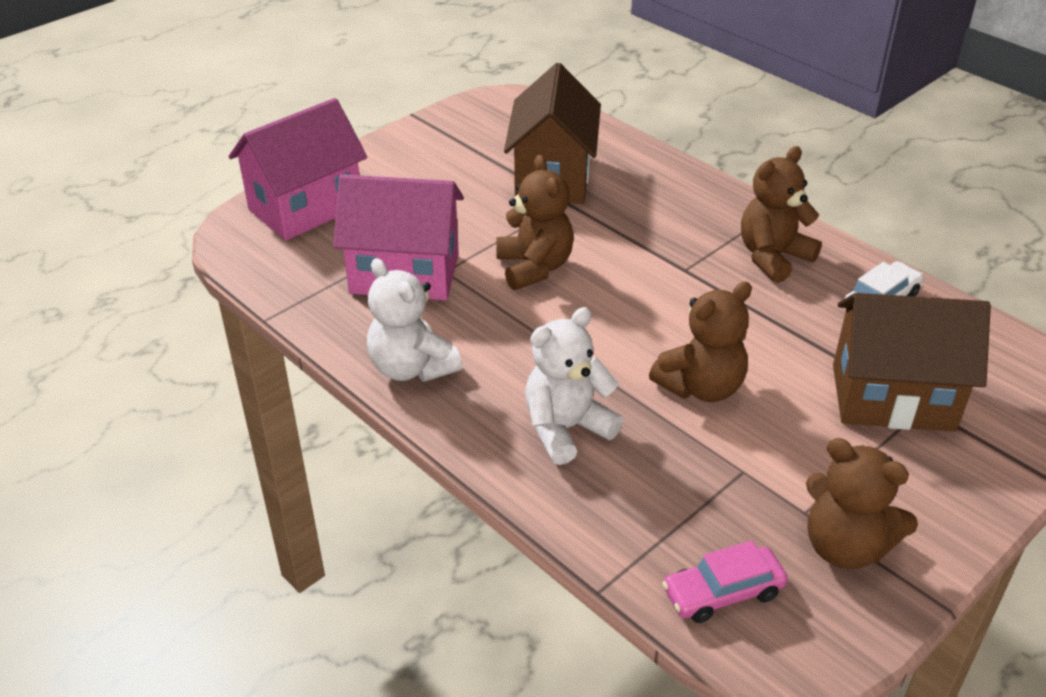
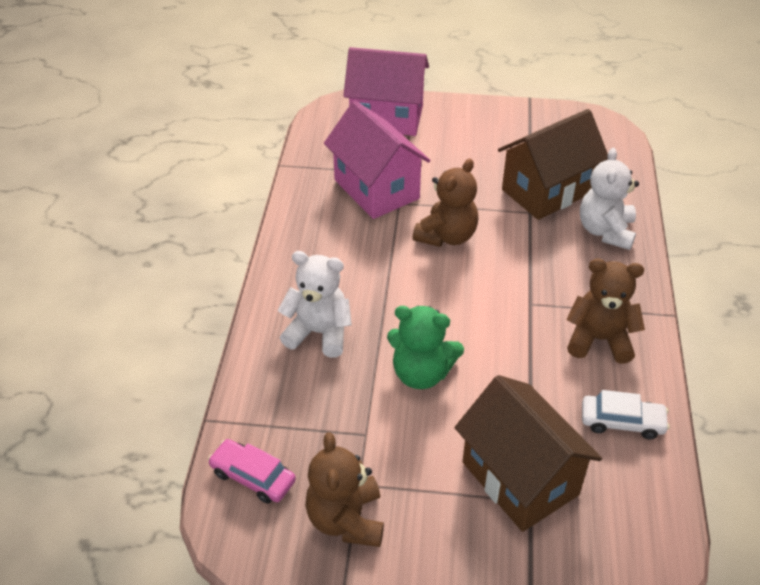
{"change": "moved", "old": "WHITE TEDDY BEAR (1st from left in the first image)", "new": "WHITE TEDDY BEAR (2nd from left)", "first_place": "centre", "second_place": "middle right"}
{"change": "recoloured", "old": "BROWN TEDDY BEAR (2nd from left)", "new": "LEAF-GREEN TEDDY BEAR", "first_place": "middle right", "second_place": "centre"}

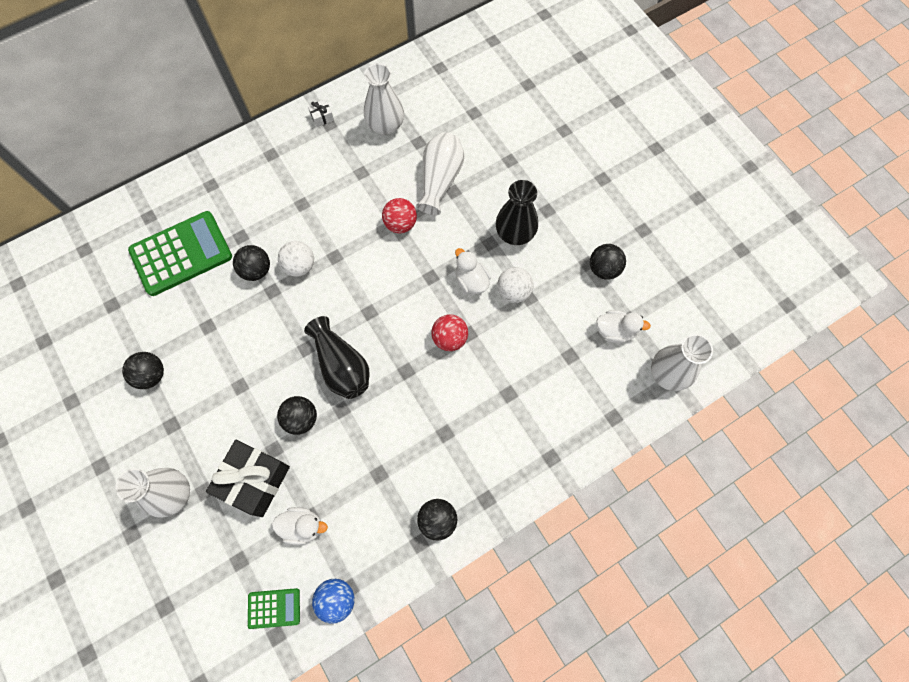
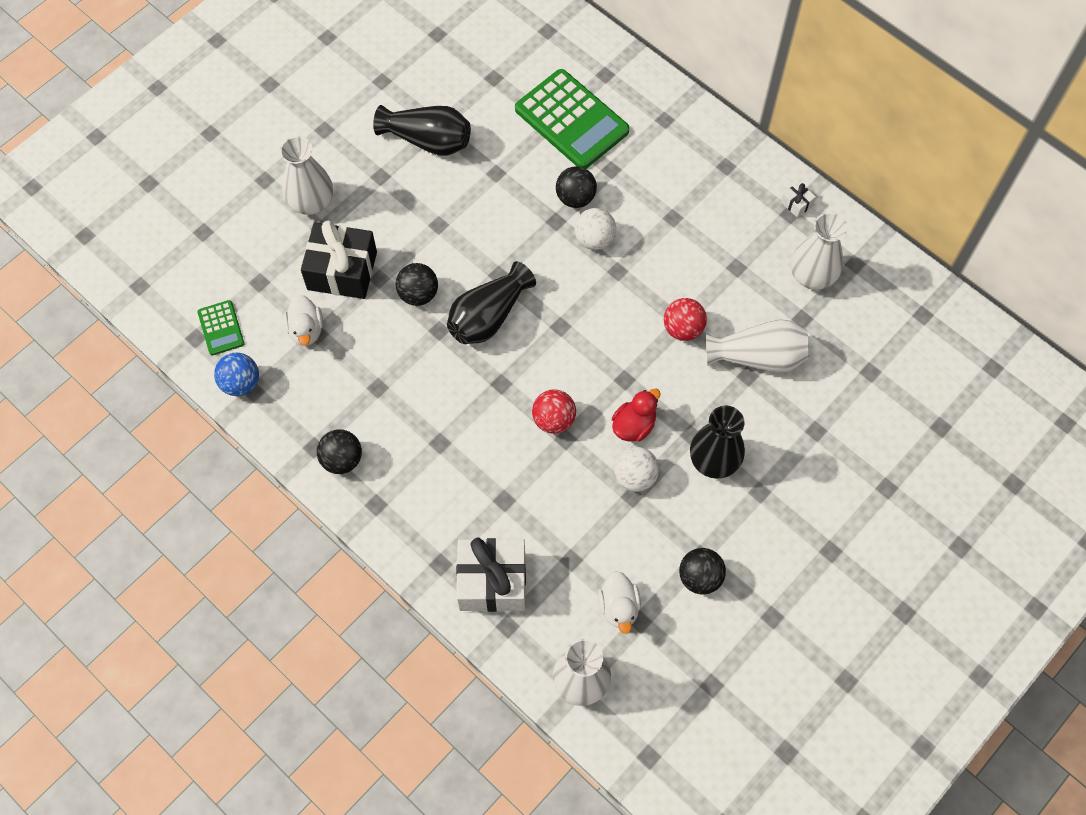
{"change": "replaced", "old": "JET-BLACK BALL (1st from left)", "new": "JET-BLACK VASE (1st from left)", "first_place": "middle left", "second_place": "top centre"}
{"change": "recoloured", "old": "WHITE RUBBER DUCK (2nd from left)", "new": "RED RUBBER DUCK", "first_place": "centre", "second_place": "centre"}
{"change": "added", "new": "WHITE PRESENT (1st from left)", "second_place": "bottom centre"}

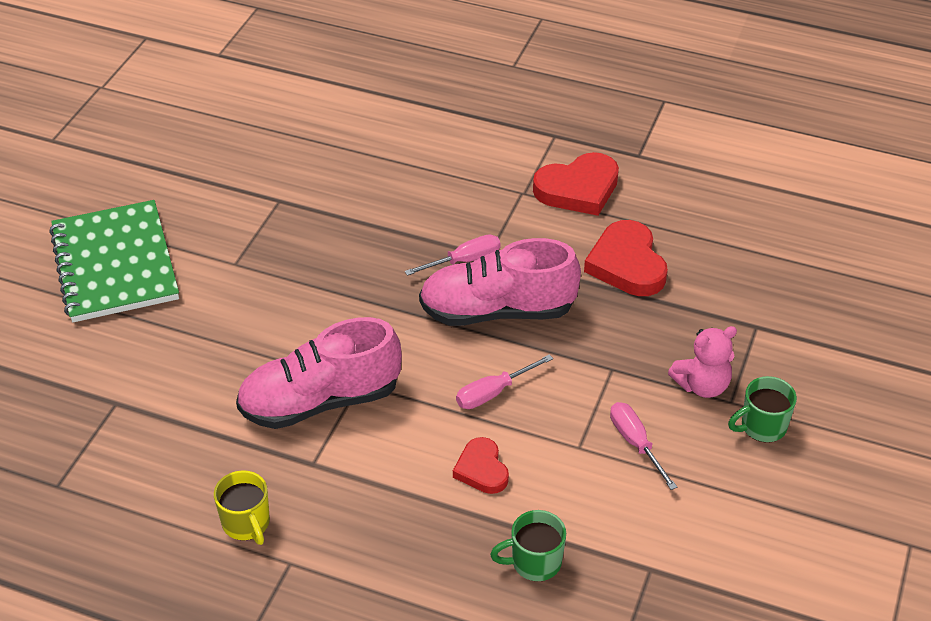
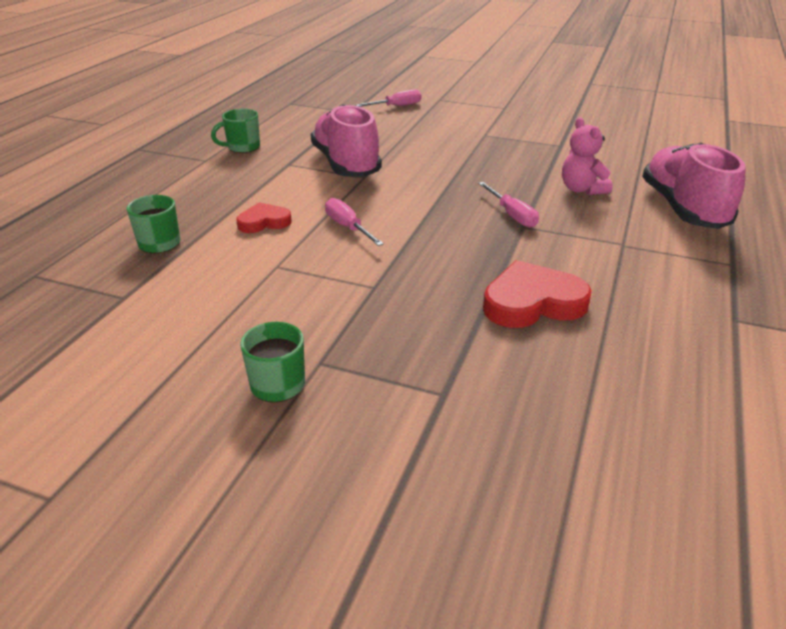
{"change": "removed", "old": "LEAF-GREEN EXERCISE BOOK", "first_place": "middle left"}
{"change": "recoloured", "old": "BRIGHT YELLOW COFFEE MUG", "new": "LEAF-GREEN COFFEE MUG (2nd from left)", "first_place": "bottom left", "second_place": "top left"}
{"change": "moved", "old": "ROSE-PINK SNEAKER (2nd from left)", "first_place": "centre", "second_place": "top right"}
{"change": "removed", "old": "RED LOVE HEART (2nd from left)", "first_place": "top centre"}
{"change": "moved", "old": "ROSE-PINK SCREWDRIVER (3rd from left in the first image)", "new": "ROSE-PINK SCREWDRIVER (2nd from left)", "first_place": "bottom right", "second_place": "top centre"}
{"change": "moved", "old": "ROSE-PINK TEDDY BEAR", "first_place": "middle right", "second_place": "top right"}

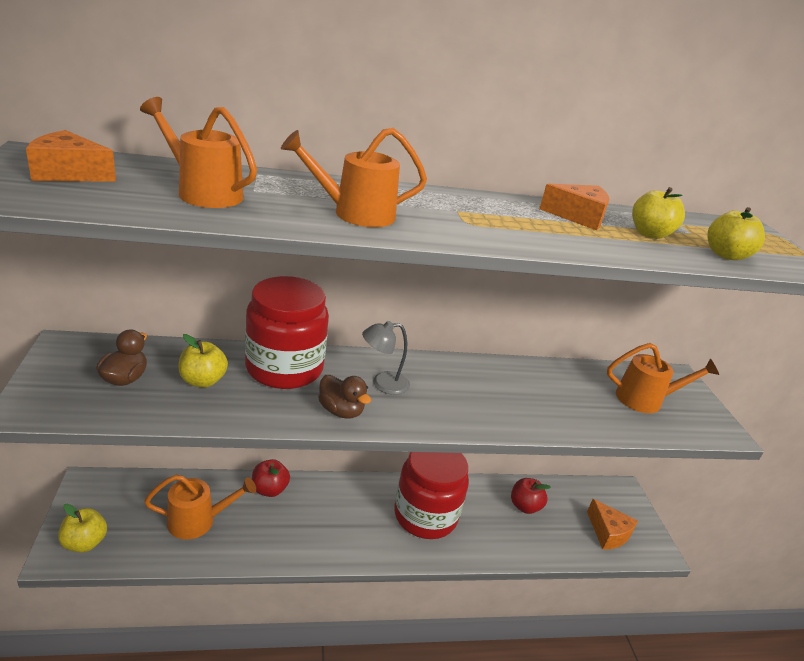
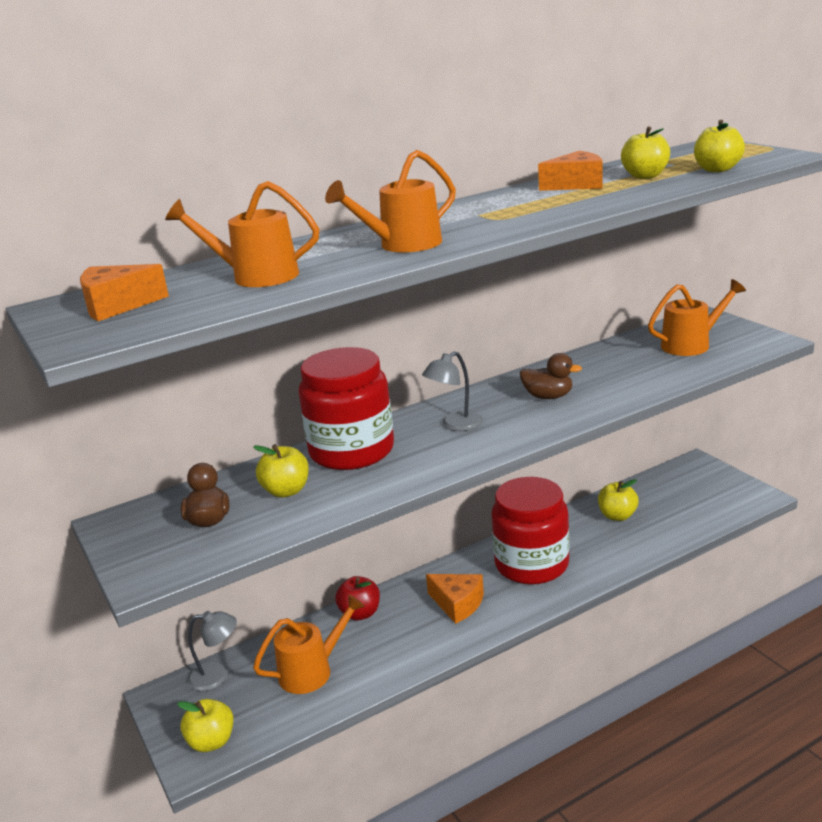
{"change": "moved", "old": "BROWN RUBBER DUCK (2nd from left)", "first_place": "centre", "second_place": "middle right"}
{"change": "recoloured", "old": "RED TOY APPLE (2nd from left)", "new": "BRIGHT YELLOW TOY APPLE (3rd from left)", "first_place": "bottom centre", "second_place": "middle right"}
{"change": "moved", "old": "BRIGHT ORANGE CHEESE (3rd from left in the first image)", "new": "BRIGHT ORANGE CHEESE (2nd from left)", "first_place": "bottom right", "second_place": "bottom centre"}
{"change": "added", "new": "GRAY READING LAMP (1st from left)", "second_place": "bottom left"}

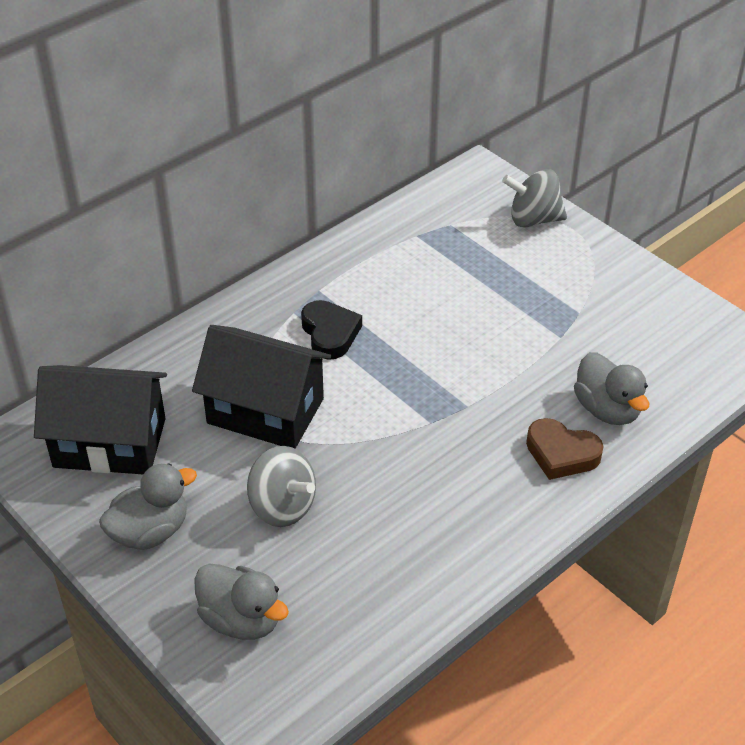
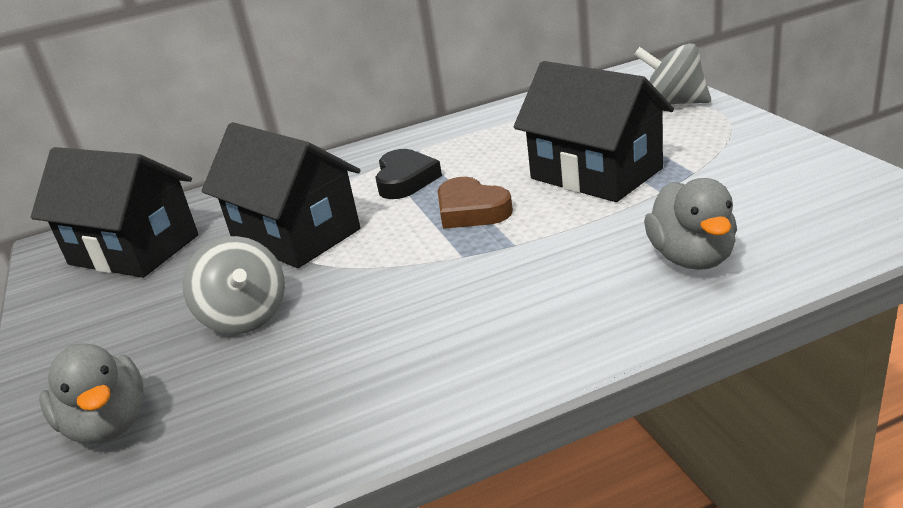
{"change": "removed", "old": "GRAY RUBBER DUCK (1st from left)", "first_place": "bottom left"}
{"change": "moved", "old": "BROWN LOVE HEART", "first_place": "middle right", "second_place": "centre"}
{"change": "added", "new": "JET-BLACK HOUSE (3rd from left)", "second_place": "top centre"}

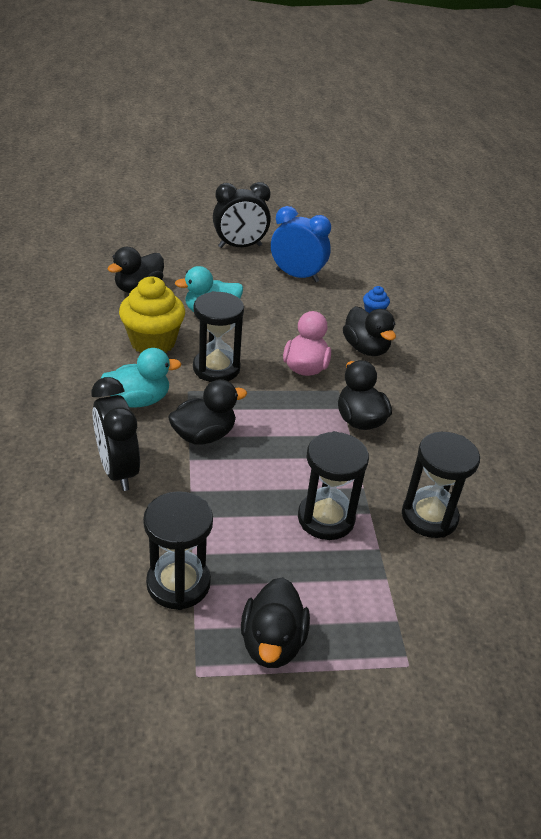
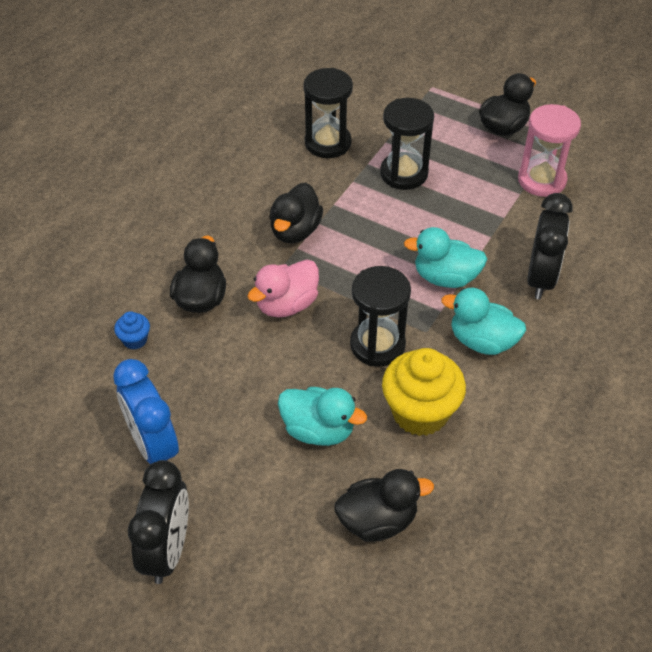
{"change": "recoloured", "old": "JET-BLACK SAND TIMER (1st from left)", "new": "ROSE-PINK SAND TIMER", "first_place": "middle left", "second_place": "top right"}
{"change": "recoloured", "old": "JET-BLACK RUBBER DUCK (2nd from left)", "new": "AQUA RUBBER DUCK (2nd from left)", "first_place": "centre", "second_place": "middle right"}
{"change": "turned", "old": "JET-BLACK CLOCK (2nd from left in the first image)", "first_place": "top centre", "second_place": "bottom left", "degrees": 75}

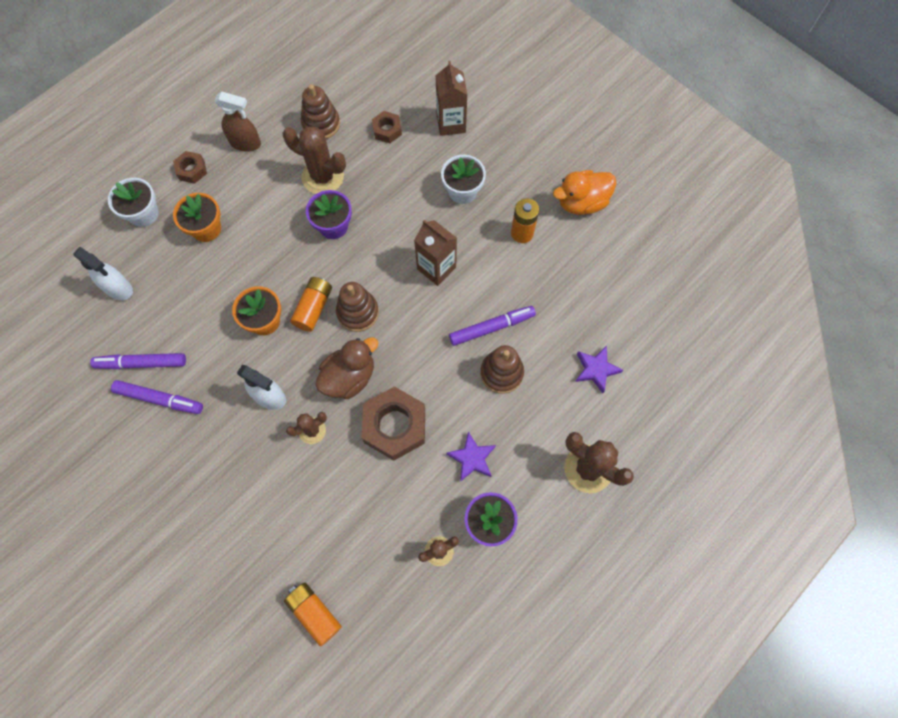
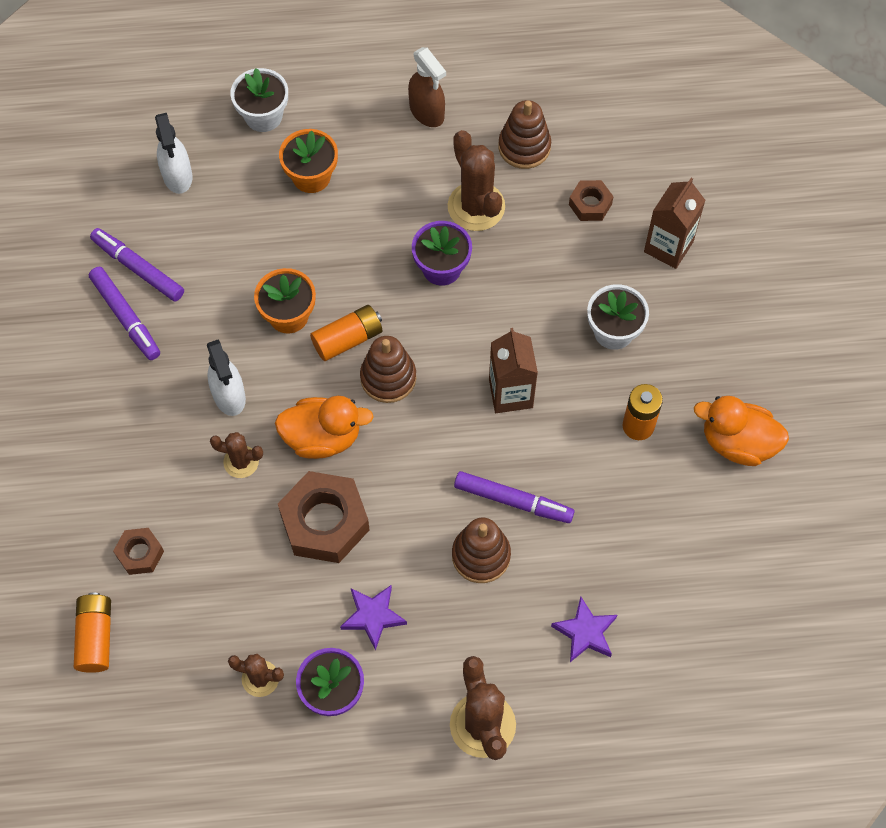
{"change": "moved", "old": "BROWN HEX NUT (1st from left)", "first_place": "top left", "second_place": "middle left"}
{"change": "recoloured", "old": "BROWN RUBBER DUCK", "new": "BRIGHT ORANGE RUBBER DUCK (1st from left)", "first_place": "centre", "second_place": "centre"}

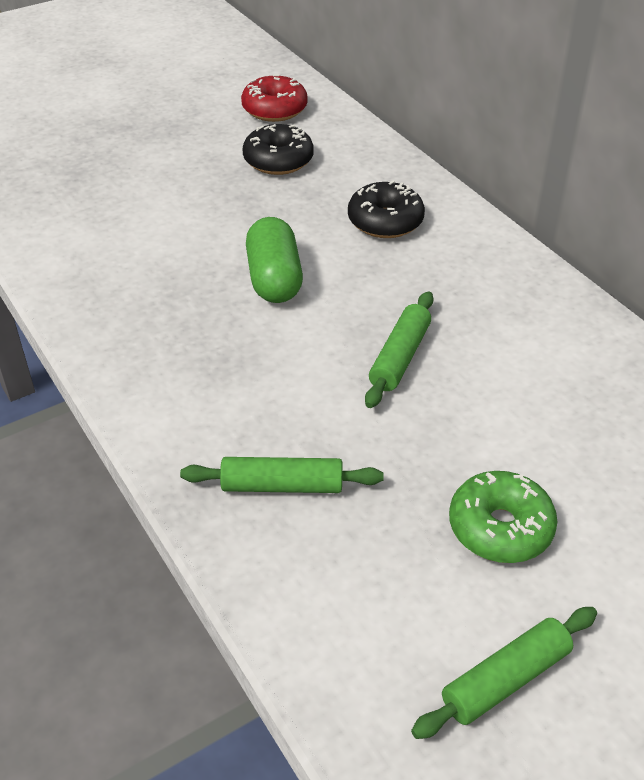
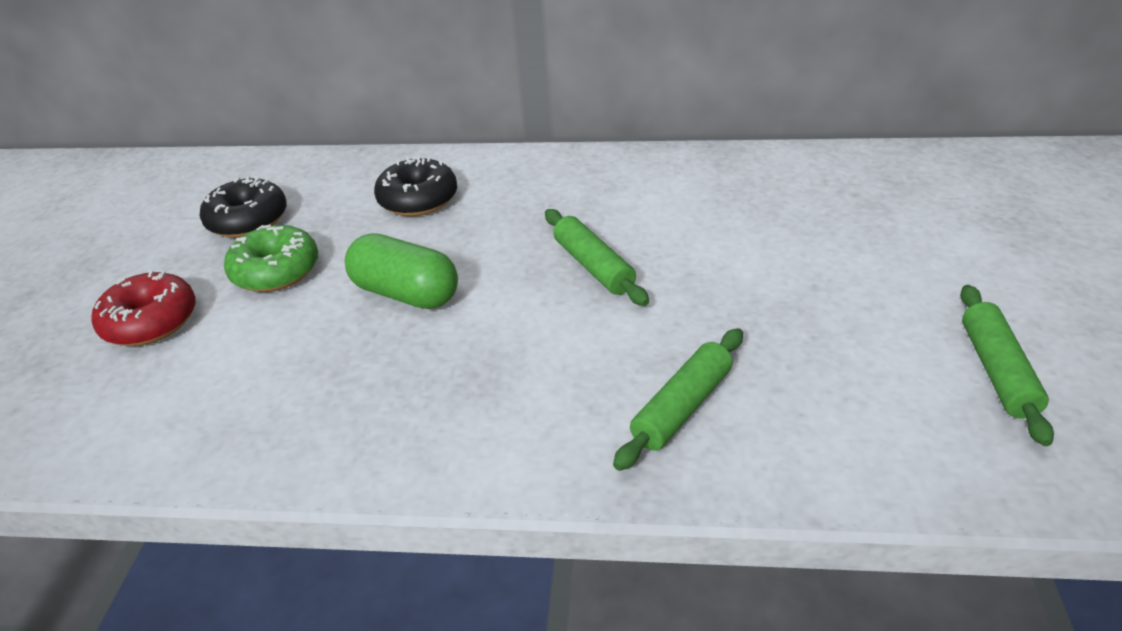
{"change": "moved", "old": "RED DONUT", "first_place": "top centre", "second_place": "middle left"}
{"change": "moved", "old": "LEAF-GREEN DONUT", "first_place": "middle right", "second_place": "middle left"}

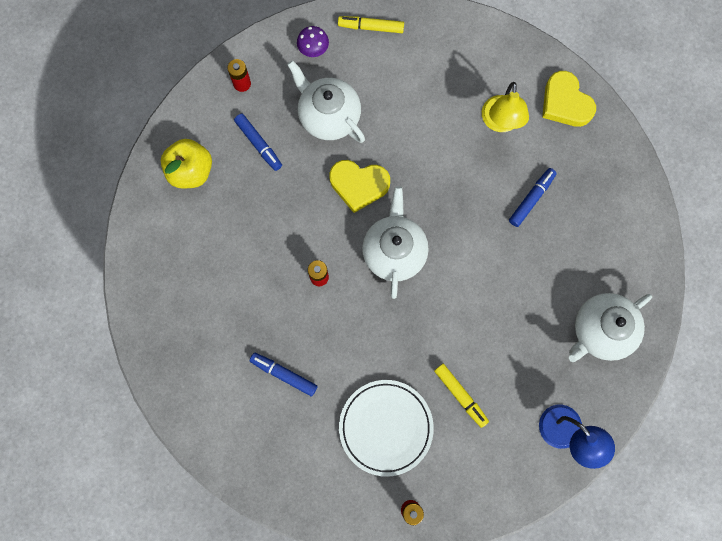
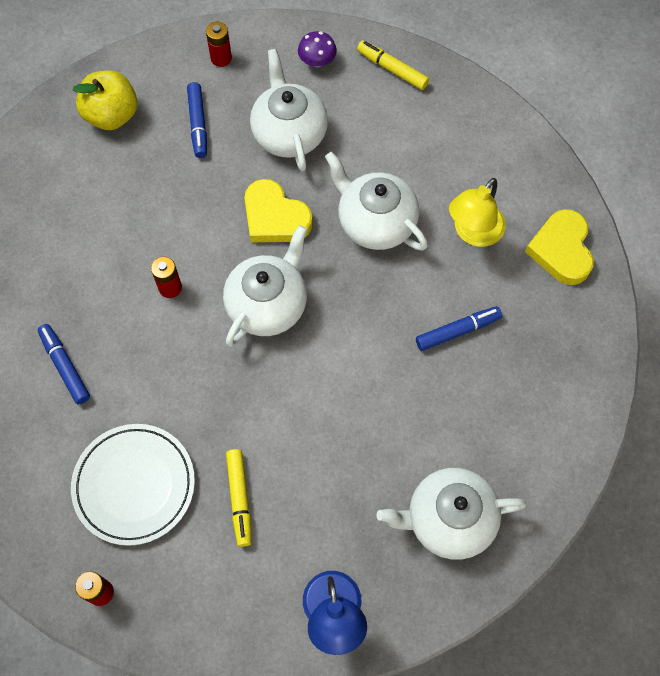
{"change": "added", "new": "WHITE TEA POT (3rd from left)", "second_place": "top centre"}

